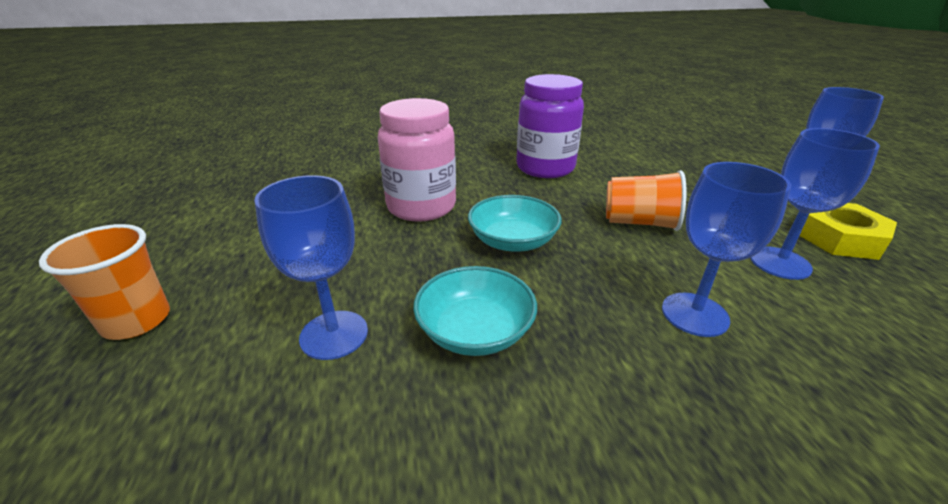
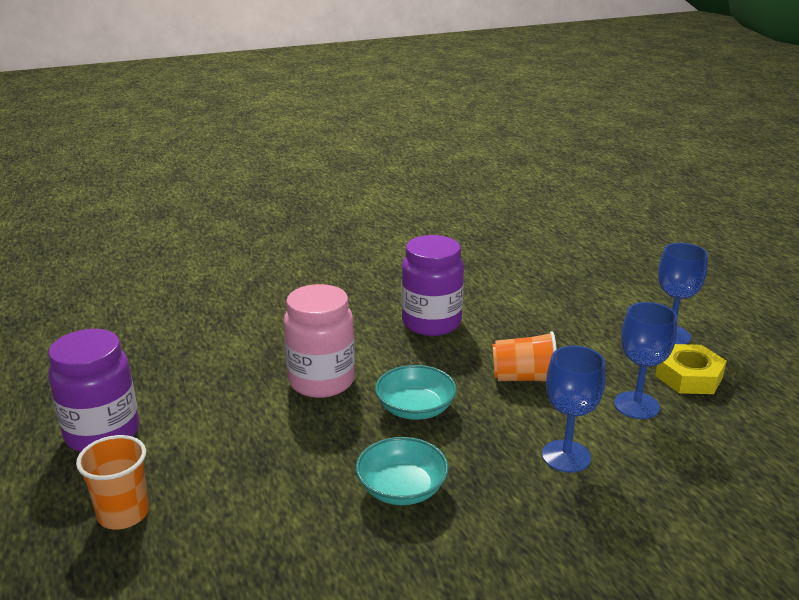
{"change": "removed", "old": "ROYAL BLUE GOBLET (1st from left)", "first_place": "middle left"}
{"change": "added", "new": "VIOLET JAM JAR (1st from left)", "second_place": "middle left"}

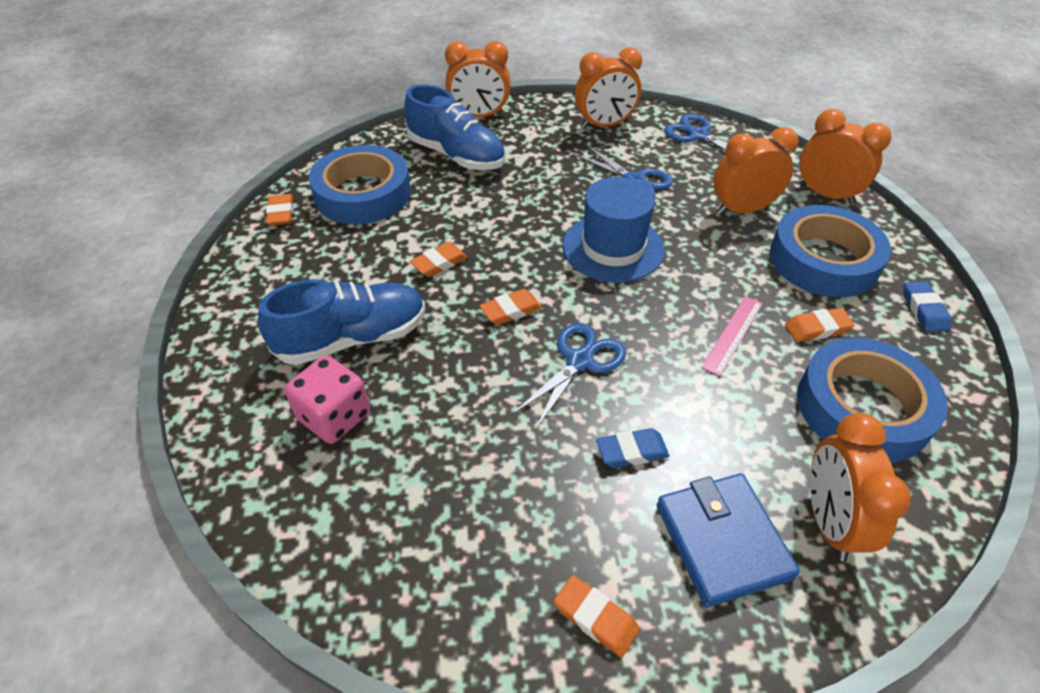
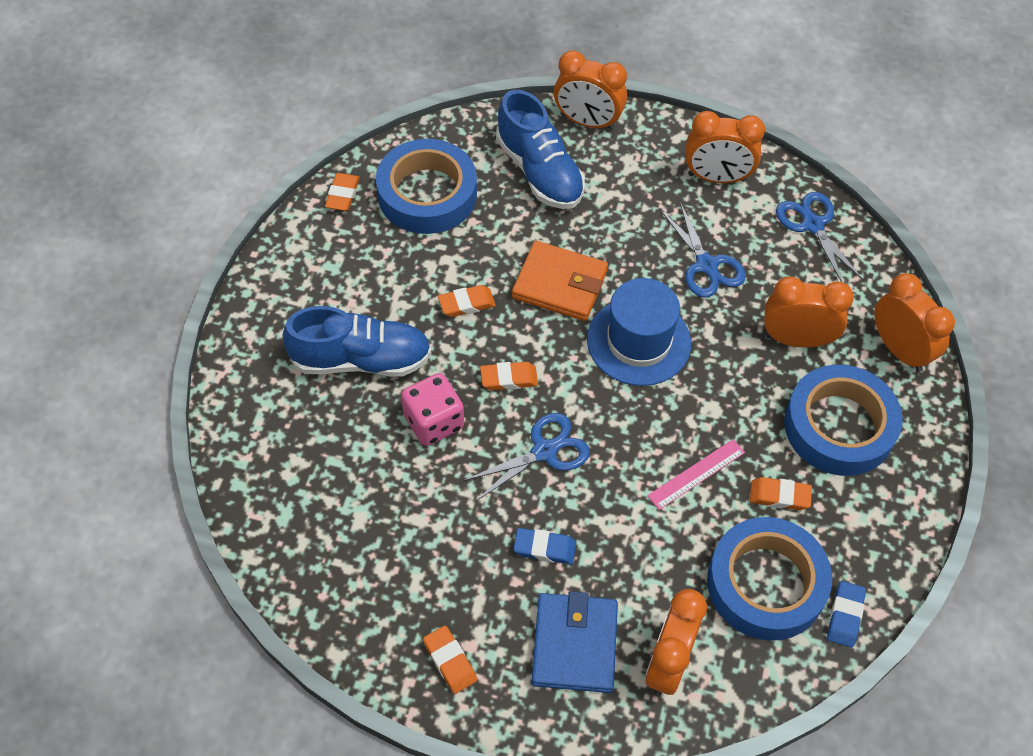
{"change": "moved", "old": "ROSE-PINK DICE", "first_place": "middle left", "second_place": "centre"}
{"change": "moved", "old": "ROYAL BLUE PENCIL ERASER (2nd from left)", "first_place": "middle right", "second_place": "bottom right"}
{"change": "added", "new": "BRIGHT ORANGE CARD WALLET", "second_place": "centre"}

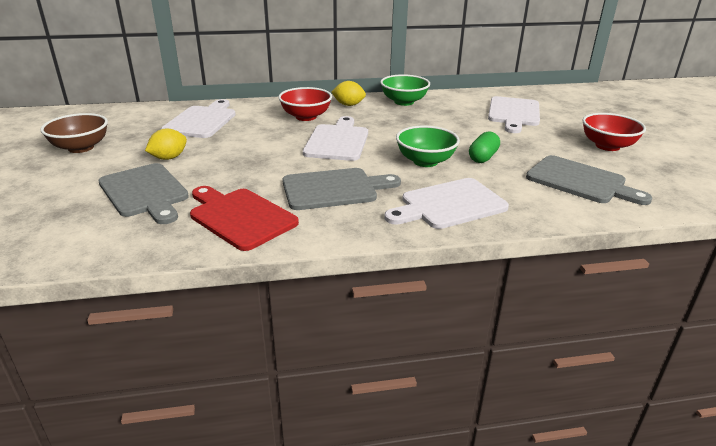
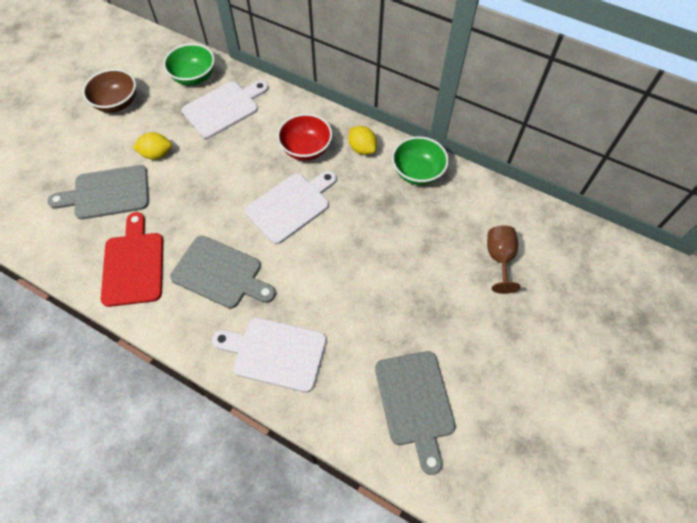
{"change": "turned", "old": "GRAY CUTTING BOARD (1st from left)", "first_place": "middle left", "second_place": "middle left", "degrees": 75}
{"change": "moved", "old": "LEAF-GREEN DEEP DISH (2nd from left in the first image)", "new": "LEAF-GREEN DEEP DISH (1st from left)", "first_place": "top centre", "second_place": "top left"}
{"change": "removed", "old": "LEAF-GREEN PILL SHAPE", "first_place": "top right"}
{"change": "replaced", "old": "WHITE CUTTING BOARD (4th from left)", "new": "BROWN GOBLET", "first_place": "top right", "second_place": "middle right"}
{"change": "removed", "old": "RED DEEP DISH (2nd from left)", "first_place": "top right"}

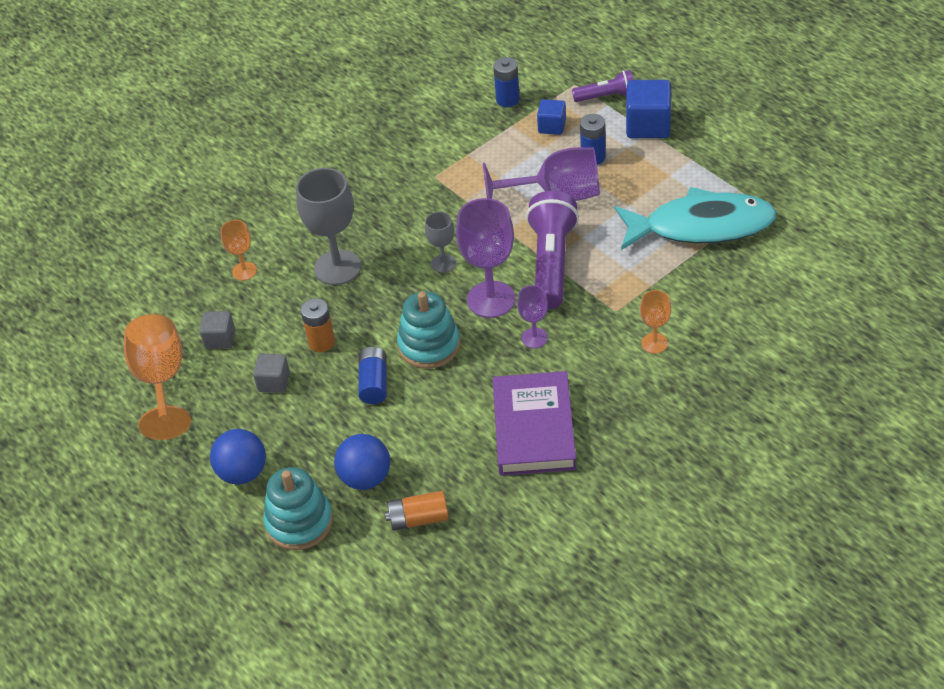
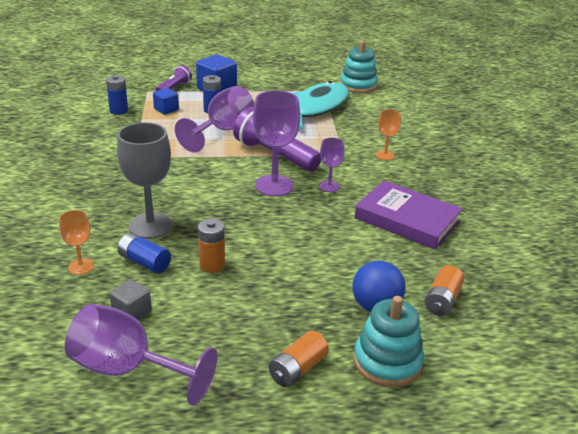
{"change": "recoloured", "old": "BRIGHT ORANGE GOBLET (1st from left)", "new": "VIOLET GOBLET (1st from left)", "first_place": "middle left", "second_place": "bottom left"}
{"change": "replaced", "old": "ROYAL BLUE BALL (1st from left)", "new": "BRIGHT ORANGE BATTERY (2nd from left)", "first_place": "middle left", "second_place": "bottom centre"}
{"change": "removed", "old": "GRAY BLOCK (2nd from left)", "first_place": "middle left"}
{"change": "moved", "old": "ROYAL BLUE BATTERY (1st from left in the first image)", "new": "ROYAL BLUE BATTERY (2nd from left)", "first_place": "centre", "second_place": "middle left"}
{"change": "moved", "old": "AQUA STACKING TOY (2nd from left in the first image)", "new": "AQUA STACKING TOY (1st from left)", "first_place": "centre", "second_place": "top centre"}
{"change": "removed", "old": "GRAY GOBLET (2nd from left)", "first_place": "centre"}

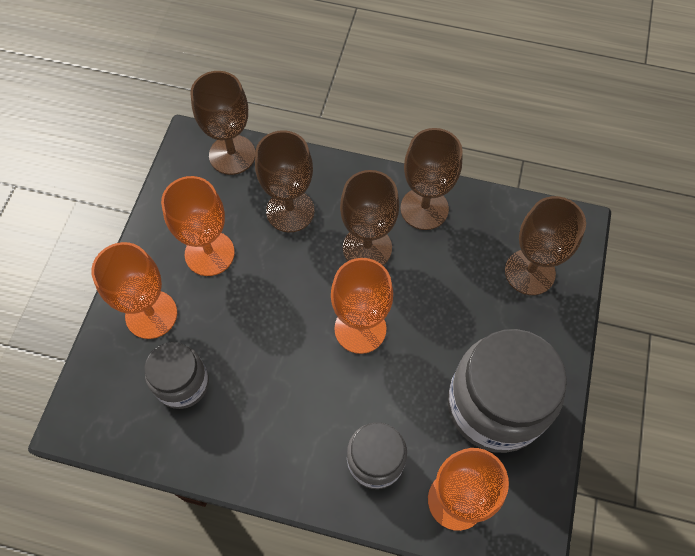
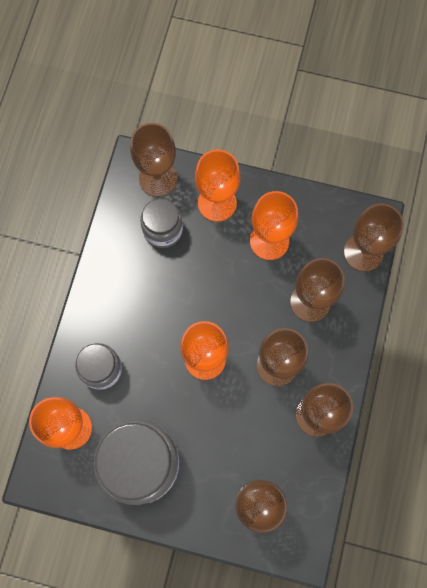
{"change": "added", "new": "BROWN GOBLET (1st from left)", "second_place": "top centre"}

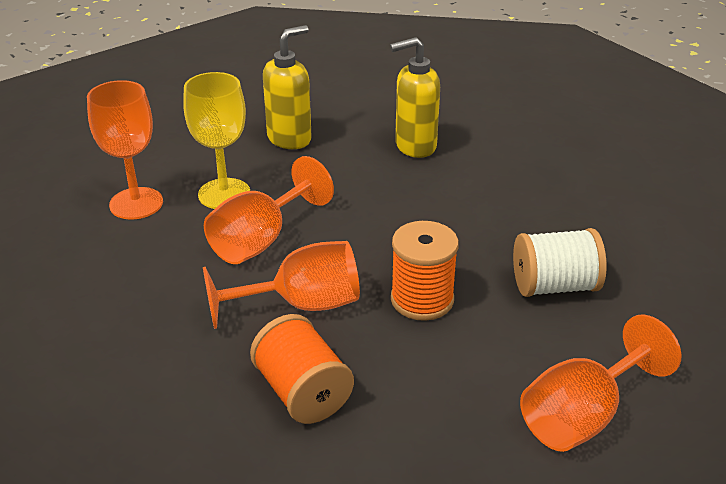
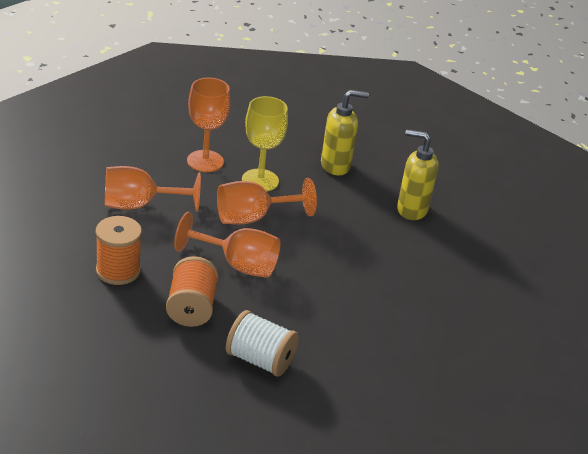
{"change": "moved", "old": "BRIGHT ORANGE BOBBIN (2nd from left in the first image)", "new": "BRIGHT ORANGE BOBBIN (1st from left)", "first_place": "centre", "second_place": "middle left"}
{"change": "moved", "old": "WHITE BOBBIN", "first_place": "middle right", "second_place": "bottom centre"}
{"change": "moved", "old": "BRIGHT ORANGE GOBLET (4th from left in the first image)", "new": "BRIGHT ORANGE GOBLET (1st from left)", "first_place": "bottom right", "second_place": "middle left"}

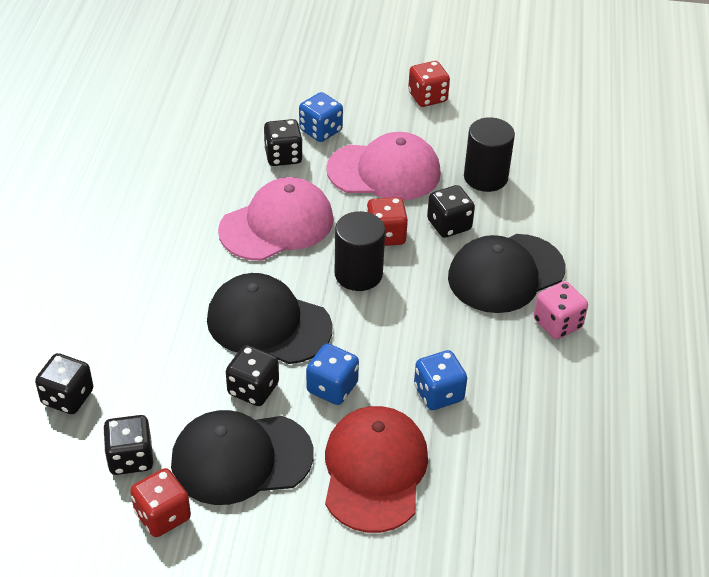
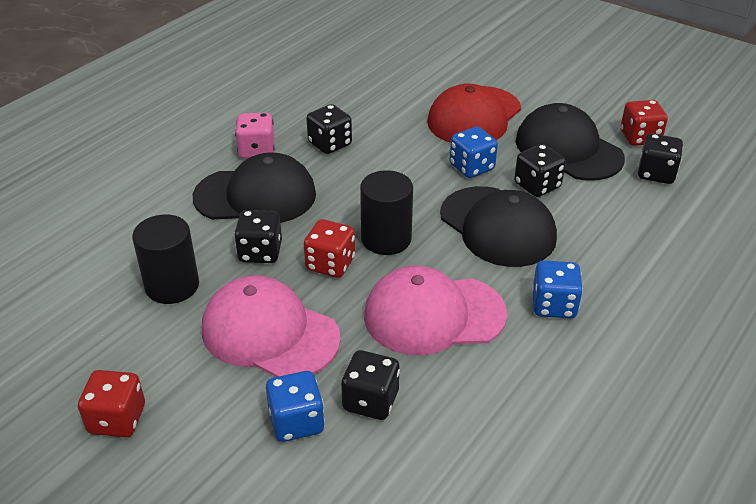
{"change": "moved", "old": "JET-BLACK DICE (1st from left in the first image)", "new": "JET-BLACK DICE (2nd from left)", "first_place": "middle left", "second_place": "top centre"}
{"change": "turned", "old": "JET-BLACK BASEBALL CAP (1st from left in the first image)", "first_place": "bottom centre", "second_place": "top right", "degrees": -150}
{"change": "moved", "old": "ROYAL BLUE DICE (3rd from left)", "first_place": "centre", "second_place": "middle right"}

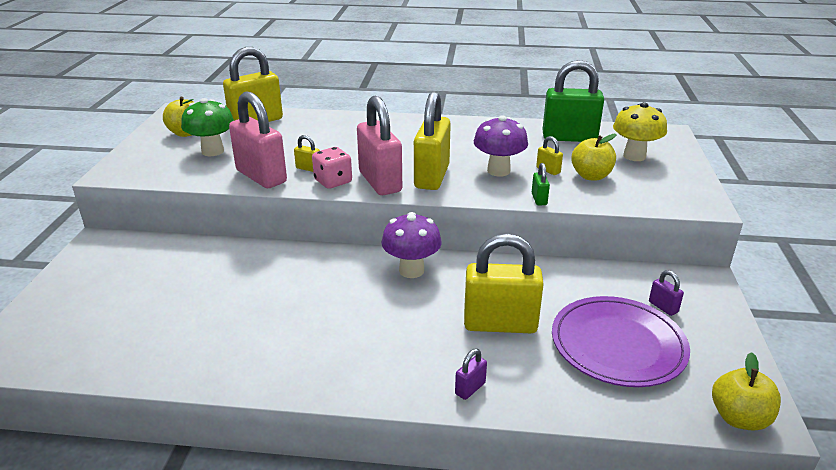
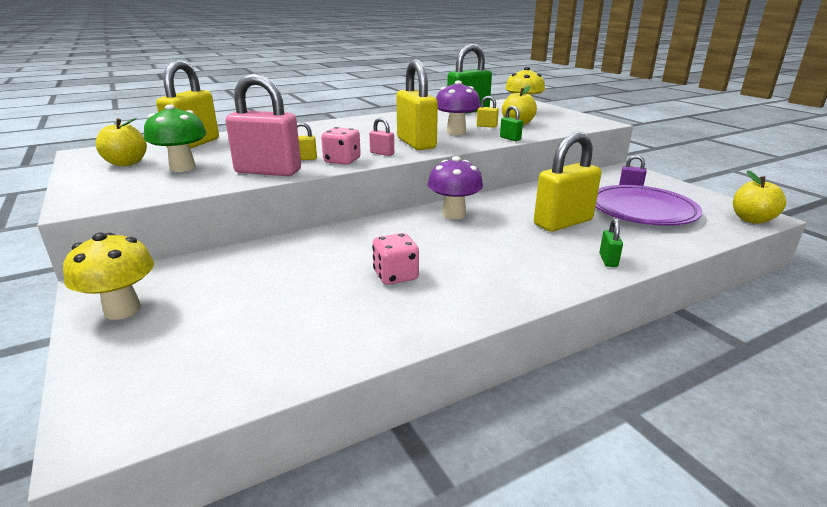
{"change": "resized", "old": "ROSE-PINK LOCK (2nd from left)", "first_place": "top centre", "second_place": "top centre", "factor": 0.42}
{"change": "recoloured", "old": "VIOLET LOCK (1st from left)", "new": "LEAF-GREEN LOCK (3rd from left)", "first_place": "bottom centre", "second_place": "middle right"}
{"change": "added", "new": "BRIGHT YELLOW TOADSTOOL (1st from left)", "second_place": "middle left"}
{"change": "added", "new": "ROSE-PINK DICE (2nd from left)", "second_place": "centre"}

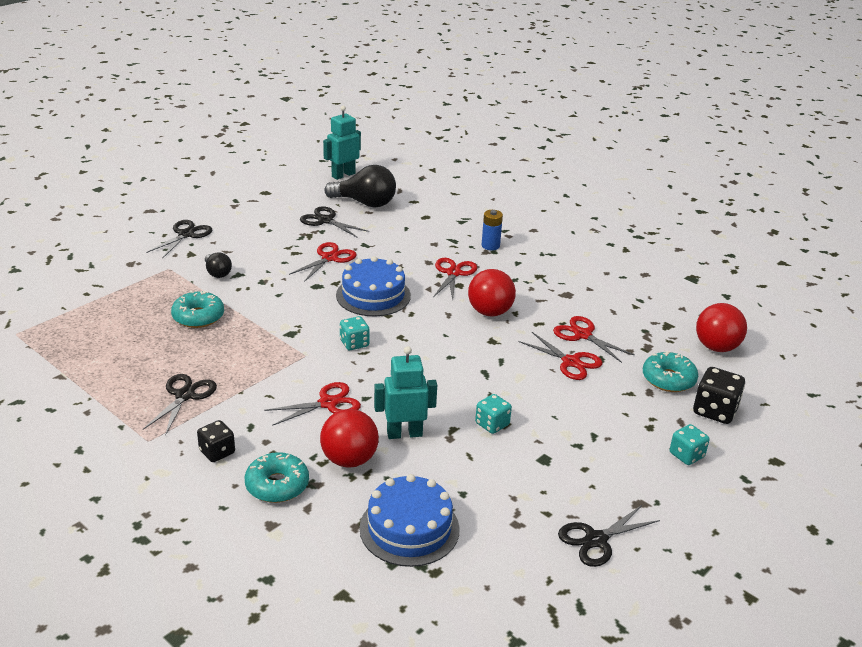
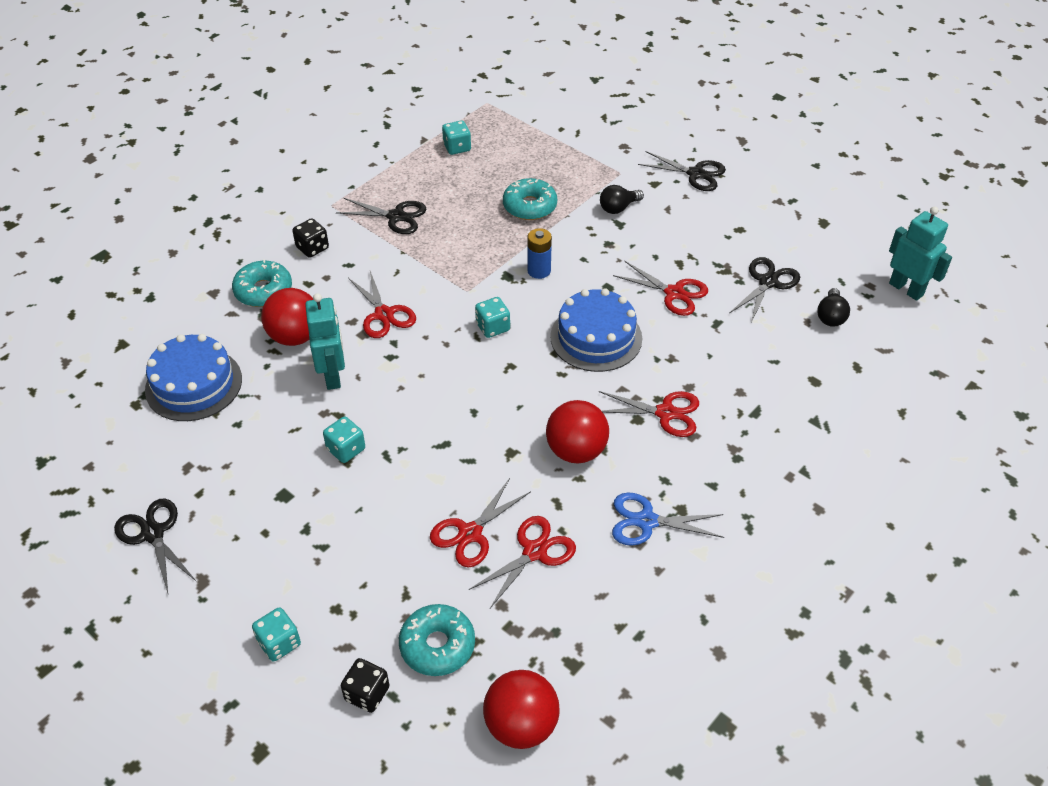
{"change": "resized", "old": "JET-BLACK LIGHTBULB (2nd from left)", "first_place": "top centre", "second_place": "middle right", "factor": 0.53}
{"change": "moved", "old": "ROYAL BLUE BATTERY", "first_place": "centre", "second_place": "top centre"}
{"change": "resized", "old": "JET-BLACK DICE (2nd from left)", "first_place": "middle right", "second_place": "bottom centre", "factor": 0.66}
{"change": "added", "new": "AQUA DICE (3rd from left)", "second_place": "top centre"}
{"change": "added", "new": "ROYAL BLUE PAIR OF SCISSORS", "second_place": "centre"}

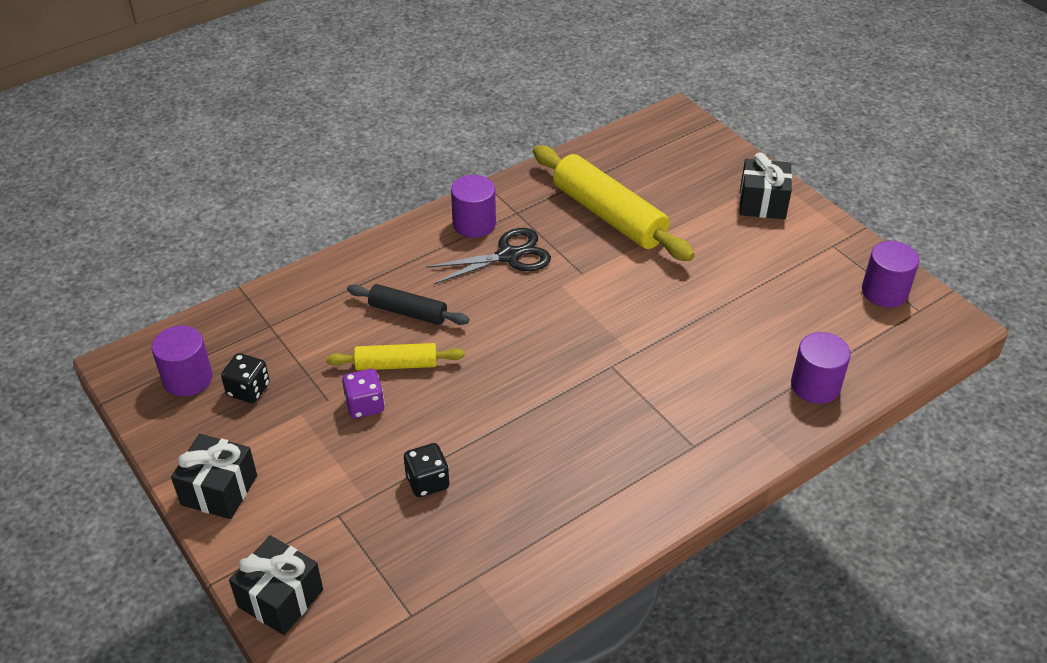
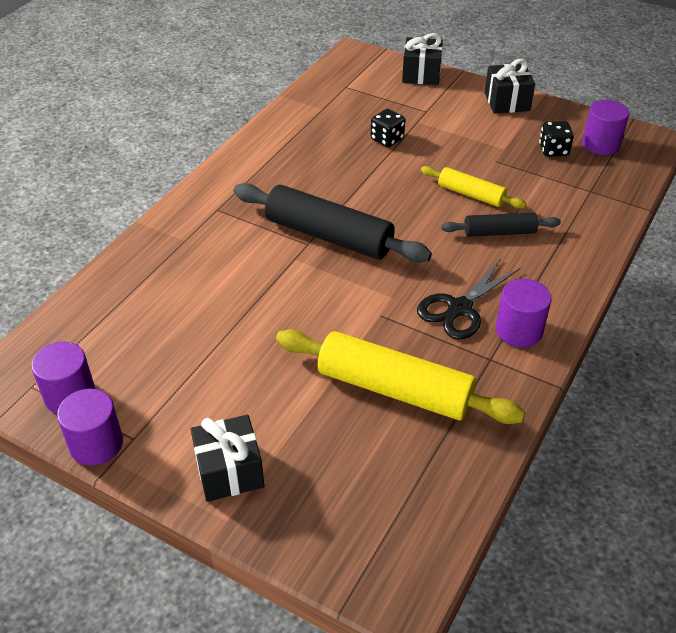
{"change": "turned", "old": "BRIGHT YELLOW DOUGH ROLLER (1st from left in the first image)", "first_place": "centre", "second_place": "top right", "degrees": 60}
{"change": "removed", "old": "VIOLET DICE", "first_place": "centre"}
{"change": "moved", "old": "VIOLET CYLINDER SHAPE (3rd from left in the first image)", "new": "VIOLET CYLINDER SHAPE (2nd from left)", "first_place": "middle right", "second_place": "bottom left"}
{"change": "added", "new": "JET-BLACK DOUGH ROLLER (1st from left)", "second_place": "centre"}

